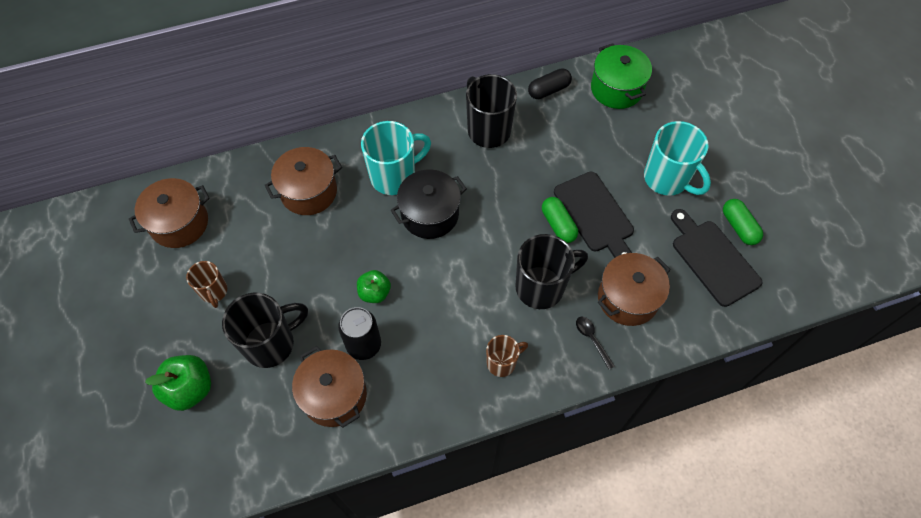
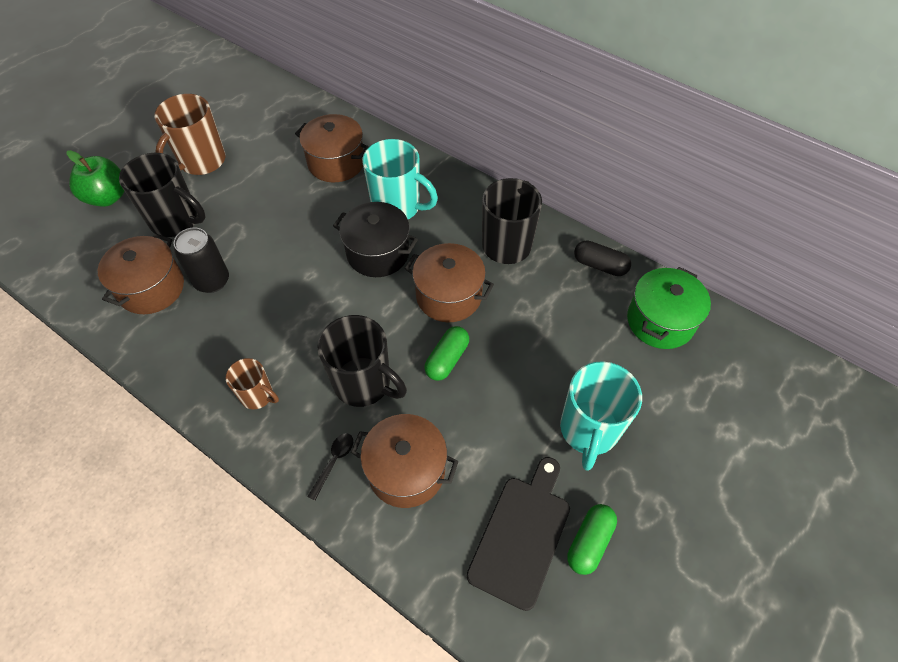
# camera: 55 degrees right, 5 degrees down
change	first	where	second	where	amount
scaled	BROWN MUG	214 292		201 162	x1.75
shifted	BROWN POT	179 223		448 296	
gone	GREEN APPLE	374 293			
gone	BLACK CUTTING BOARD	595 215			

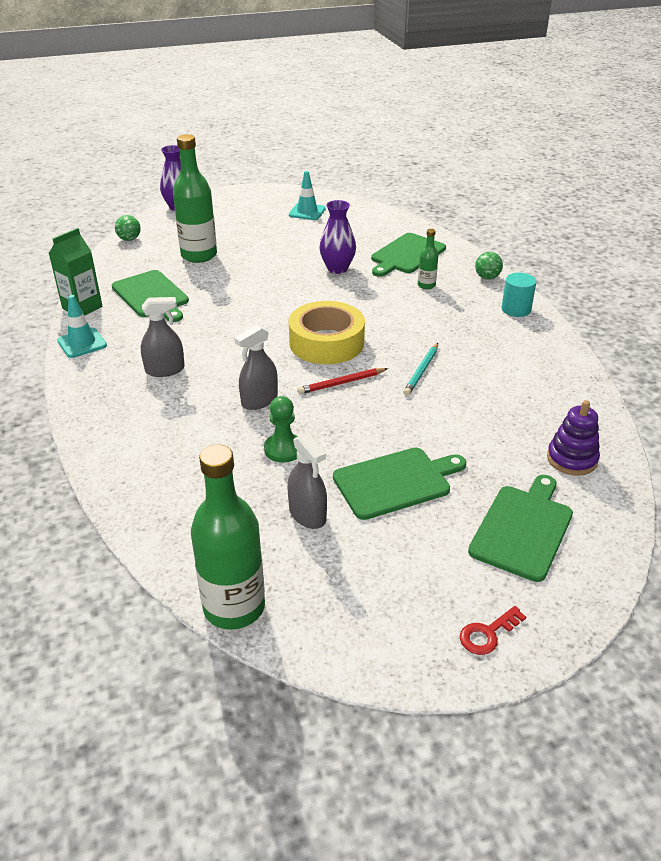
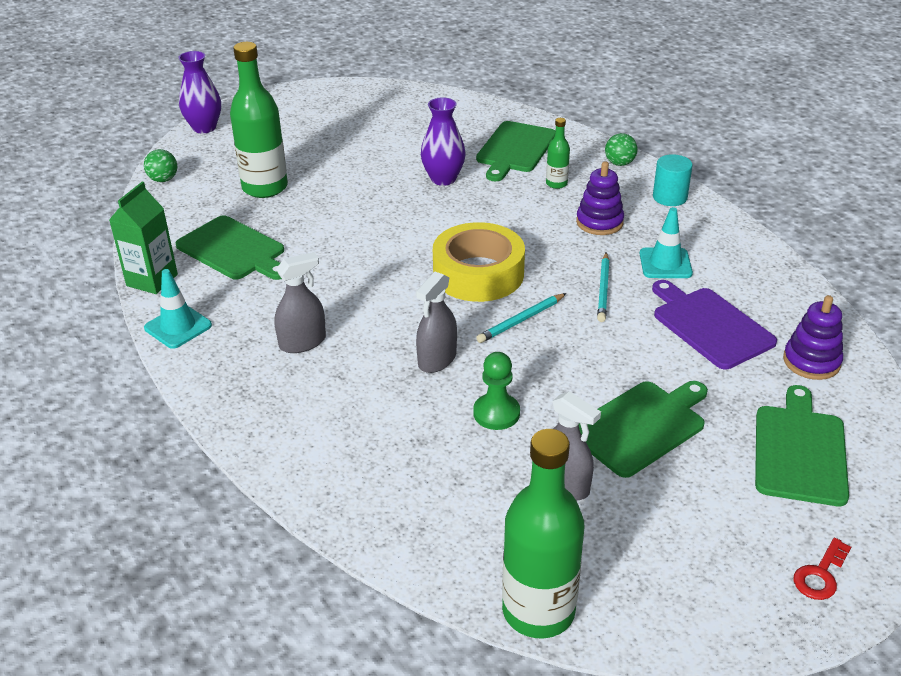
# camera: 15 degrees left, 0 degrees up
change	first	where	second	where	amount
repainted	RED PENCIL	341 383	TURQUOISE PENCIL	521 320	
new			PURPLE STACKING TOY	599 222	
shifted	TURQUOISE TRAFFIC CONE	307 212		665 263	
new			PURPLE CUTTING BOARD	709 326	

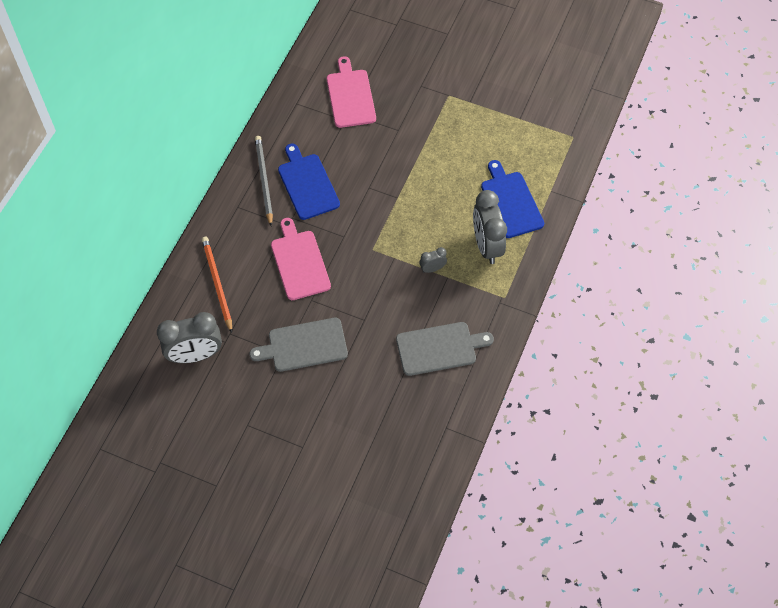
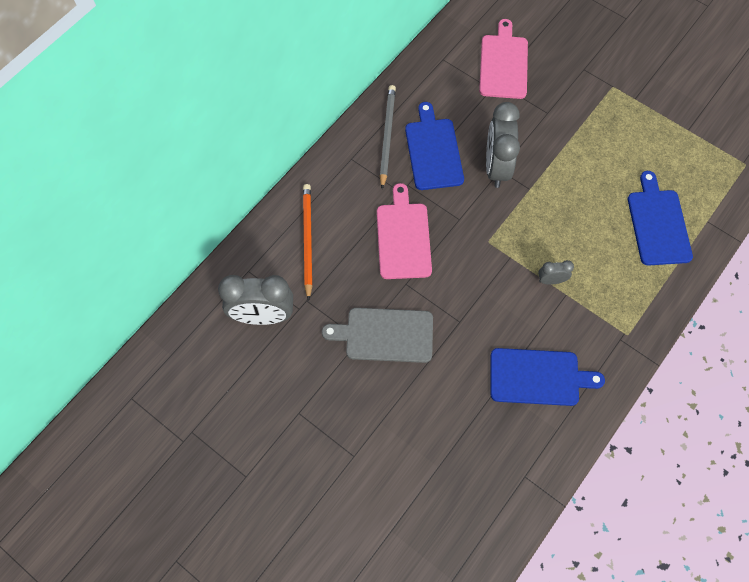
# camera: 15 degrees right, 5 degrees up
change	first	where	second	where	amount
shifted	GREY CLOCK	486 246		496 167	
repainted	GREY CUTTING BOARD	439 348	BLUE CUTTING BOARD	538 377	

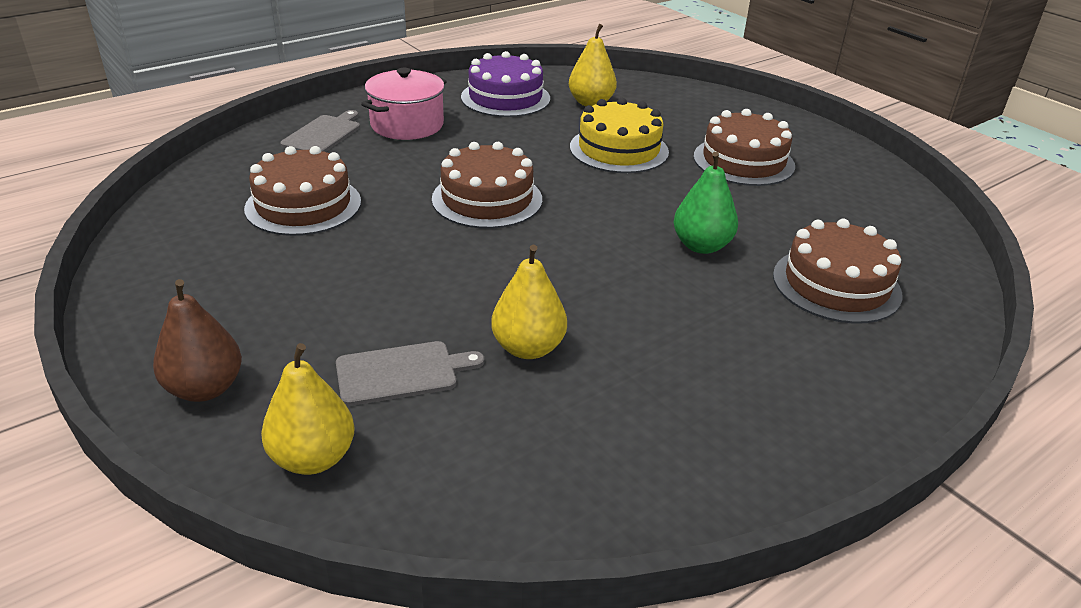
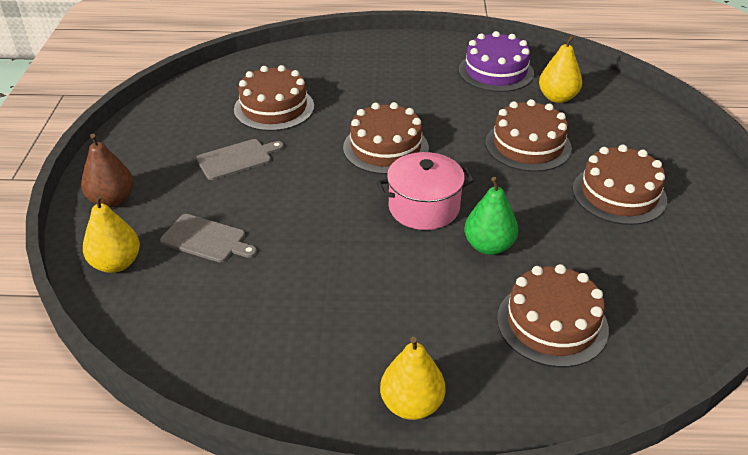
# camera: 40 degrees right, 5 degrees up
change	first	where	second	where	amount
shifted	GREY CUTTING BOARD	323 134		237 159	
shifted	PINK POT	407 125		424 207	
shifted	YELLOW PEAR	528 348		411 404	
repainted	YELLOW CAKE	619 149	BROWN CAKE	528 145	

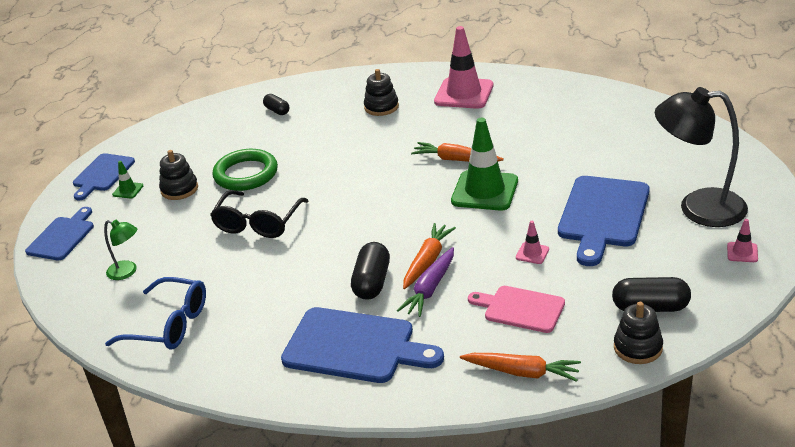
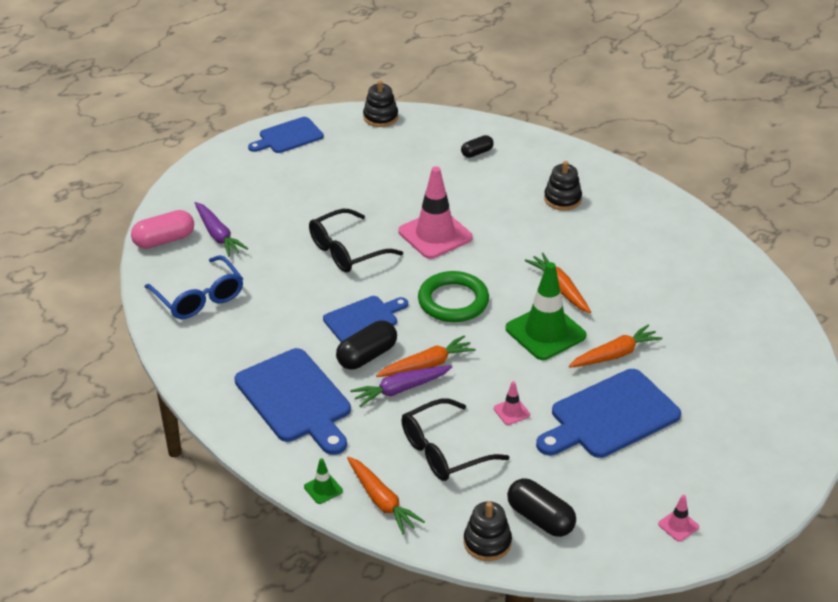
# camera: 35 degrees right, 5 degrees up
change	first	where	second	where	amount
new			PINK CAPSULE	164 240	
swapped	GREEN LAMP	127 272	PURPLE CARROT	218 235	
shifted	GREEN TRAFFIC CONE	128 190		323 489	
shifted	BLUE CUTTING BOARD	62 237		363 319	
shifted	BLACK STACKING TOY	179 189		380 117	
shifted	PINK TRAFFIC CONE	464 94		435 235	
swapped	PINK CUTTING BOARD	520 309	BLACK GLASSES	443 451	
shifted	GREEN RING	246 174		453 301	
rotated	BLACK CAPSULE	277 111		477 153	60 degrees clockwise
new			ORANGE CARROT	615 355	
gone	BLACK LAMP	698 208			

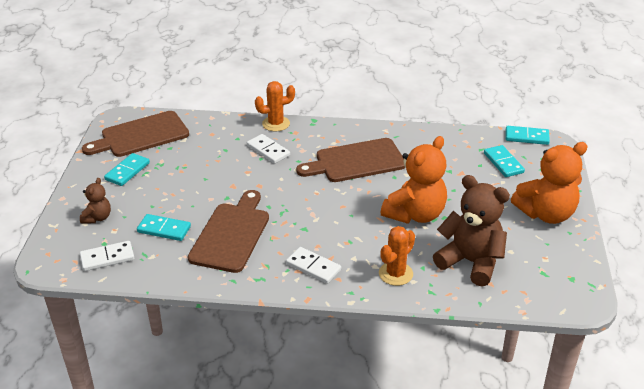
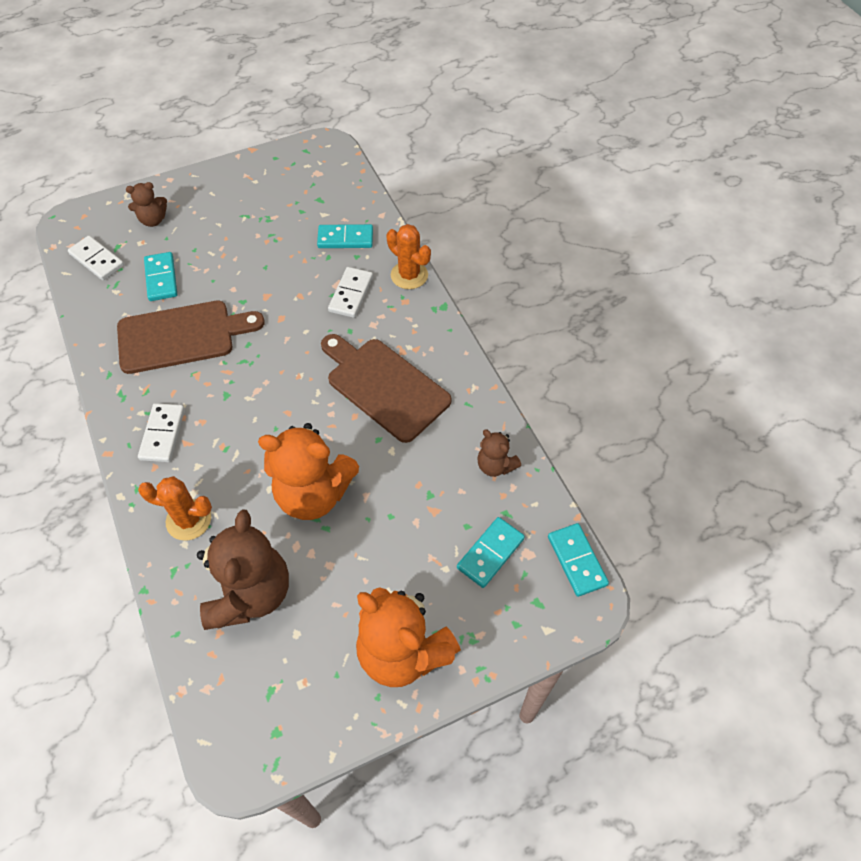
# camera: 60 degrees right, 20 degrees up
change	first	where	second	where	amount
shifted	TURQUOISE DOMINO	127 171		345 238	
new			BROWN TEDDY BEAR	495 465	
gone	BROWN CUTTING BOARD	141 135			

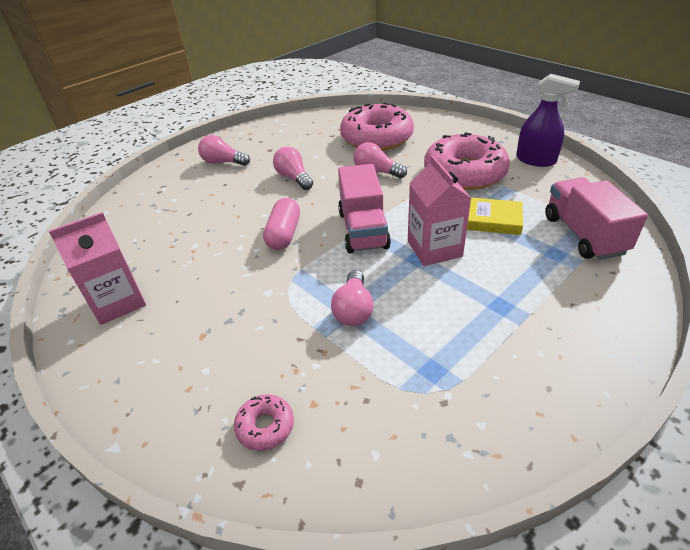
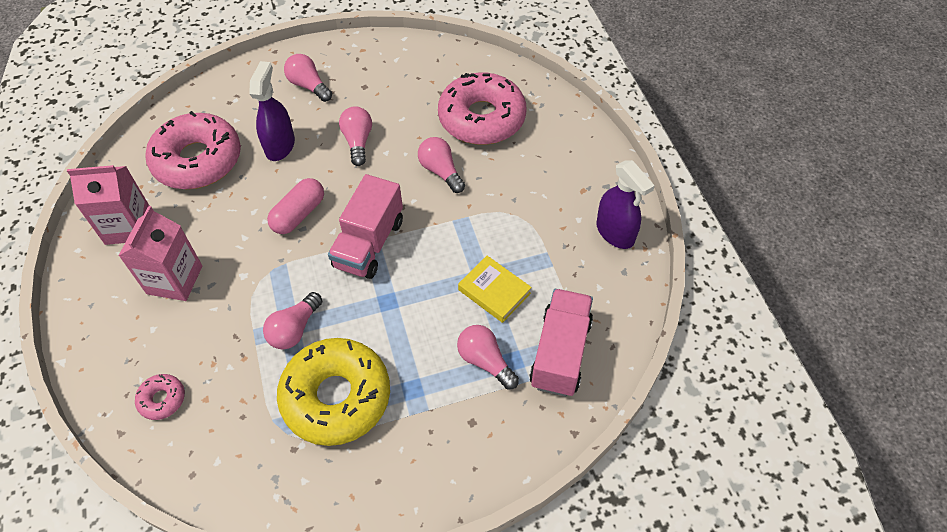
# camera: 25 degrees right, 15 degrees up
change	first	where	second	where	amount
shifted	PINK CARTON	434 249		174 280	
shifted	PINK DONUT	464 173		198 160	
new			PURPLE SPRAY BOTTLE	280 146	
new			YELLOW DONUT	336 397	
new			PINK LIGHT BULB	485 361	

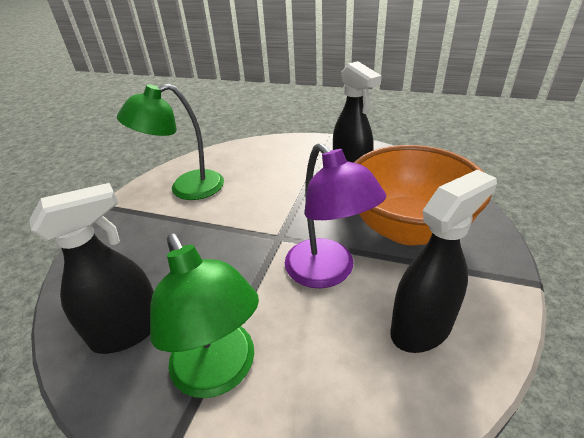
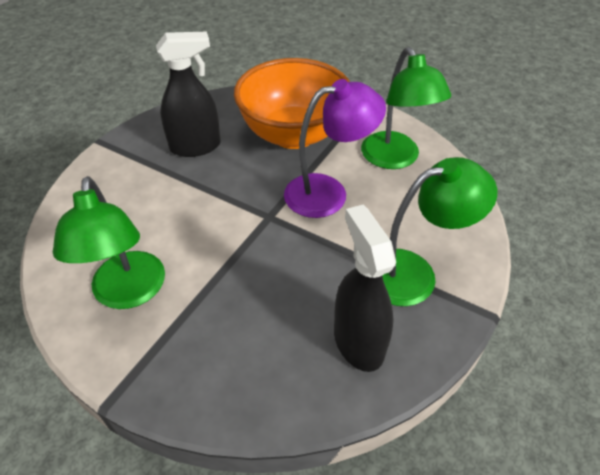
# camera: 80 degrees left, 10 degrees up
change	first	where	second	where	amount
swapped	BLACK SPRAY BOTTLE	421 328	GREEN LAMP	395 159	

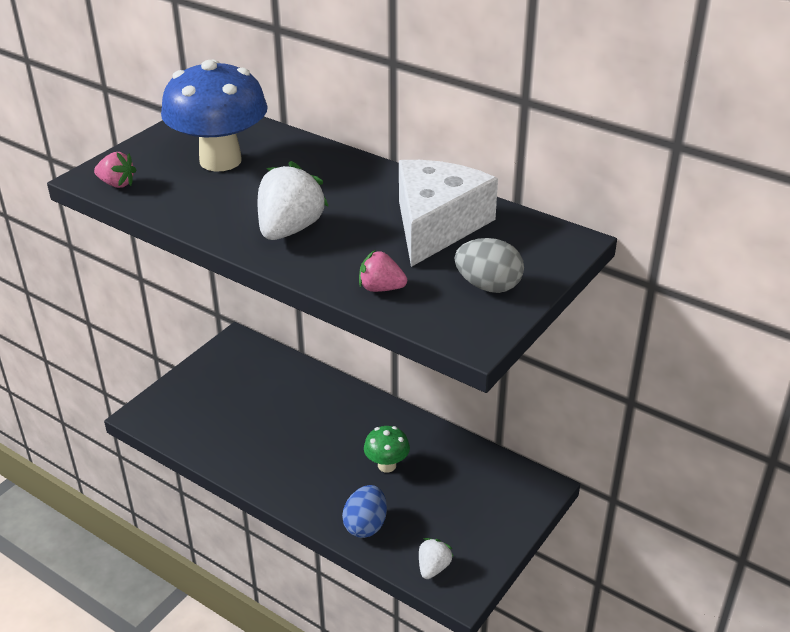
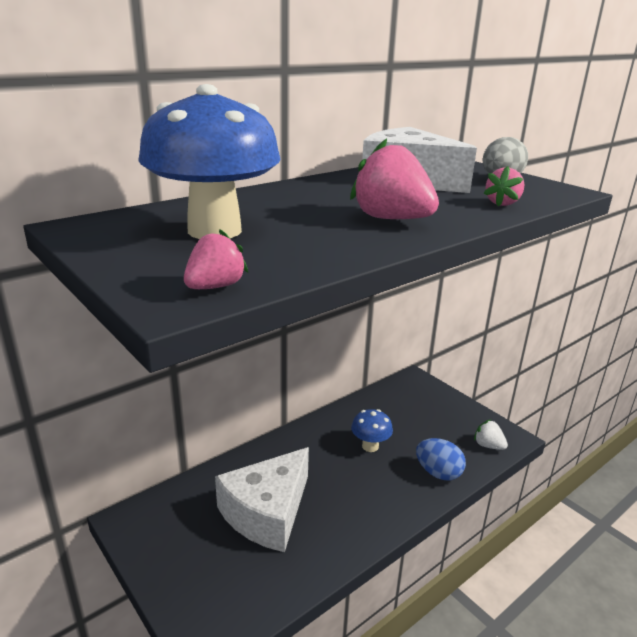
# camera: 75 degrees left, 10 degrees down
change	first	where	second	where	amount
new			WHITE CHEESE	267 512	
repainted	WHITE STRAWBERRY	289 229	PINK STRAWBERRY	391 219	
repainted	GREEN MUSHROOM	387 465	BLUE MUSHROOM	370 446	

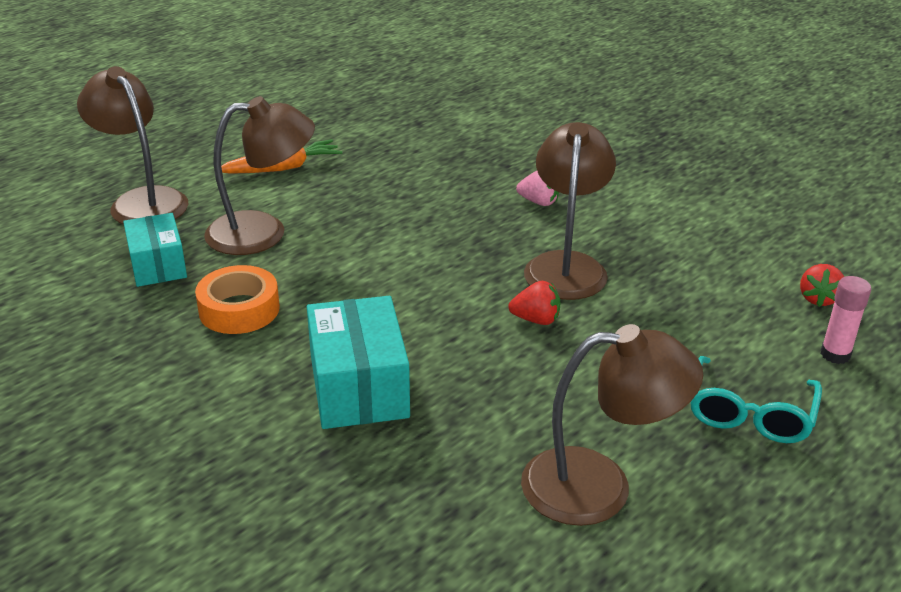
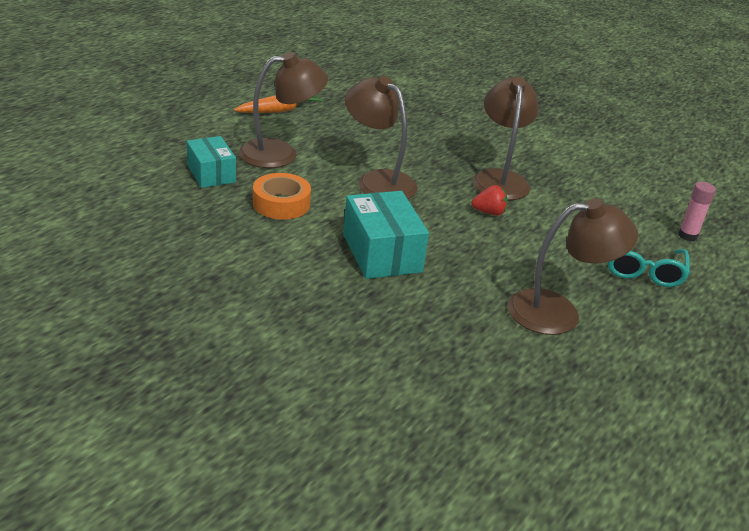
# camera: 10 degrees left, 0 degrees up
change	first	where	second	where	amount
shifted	BROWN LAMP	142 201		378 181	
gone	PINK STRAWBERRY	539 202			
gone	RED STRAWBERRY	818 299			

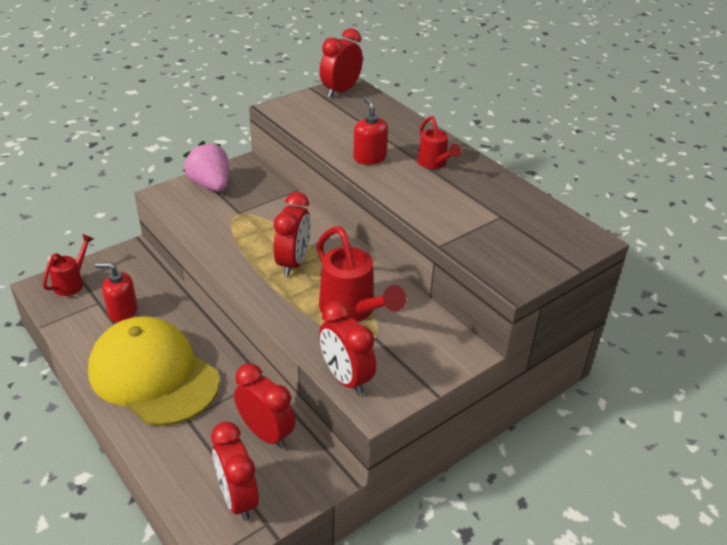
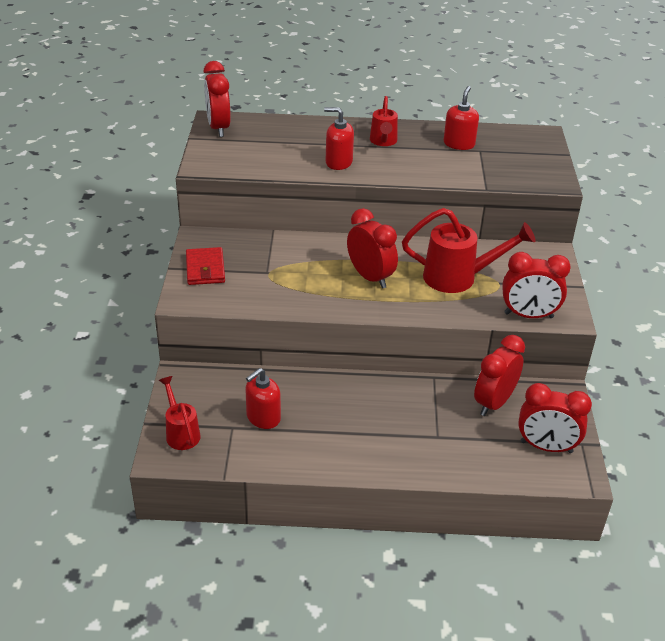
# camera: 50 degrees left, 0 degrees up
change	first	where	second	where	amount
swapped	PINK STRAWBERRY	210 185	RED WALLET	205 269	
rotated	RED WATERING CAN	434 164		383 142	75 degrees clockwise
new			RED SOAP DISPENSER	459 144	
rotated	RED CLOCK	266 433		494 403	45 degrees counterclockwise
gone	YELLOW CAP	153 375			

